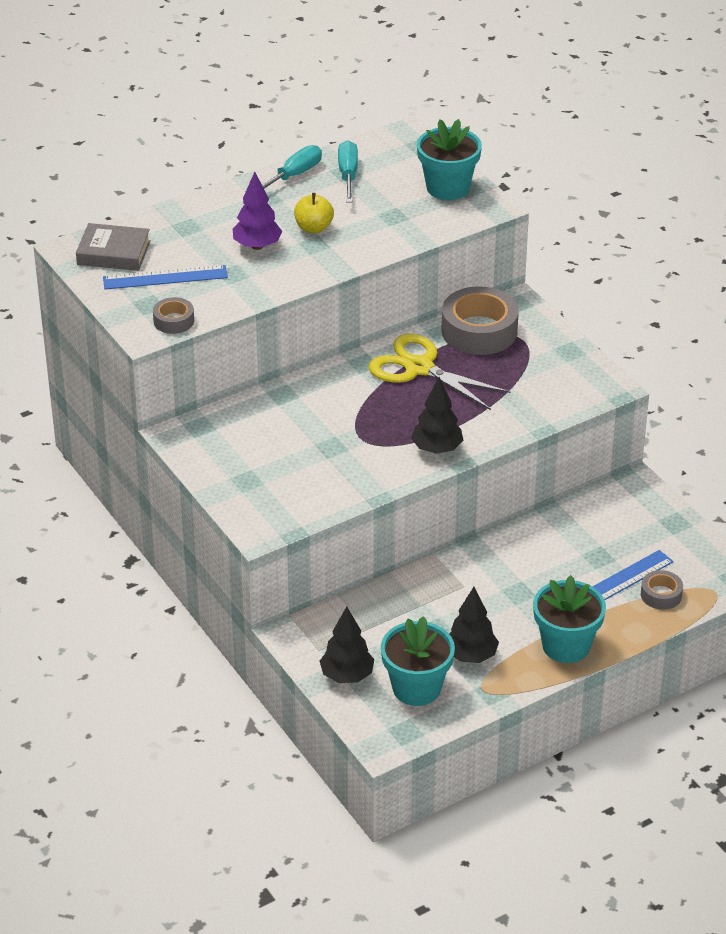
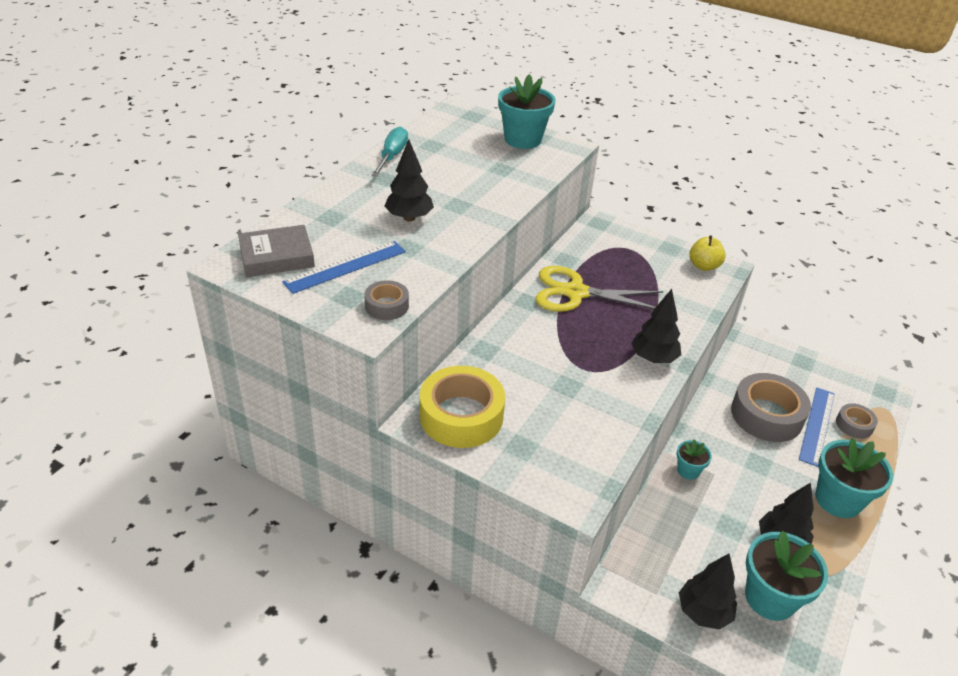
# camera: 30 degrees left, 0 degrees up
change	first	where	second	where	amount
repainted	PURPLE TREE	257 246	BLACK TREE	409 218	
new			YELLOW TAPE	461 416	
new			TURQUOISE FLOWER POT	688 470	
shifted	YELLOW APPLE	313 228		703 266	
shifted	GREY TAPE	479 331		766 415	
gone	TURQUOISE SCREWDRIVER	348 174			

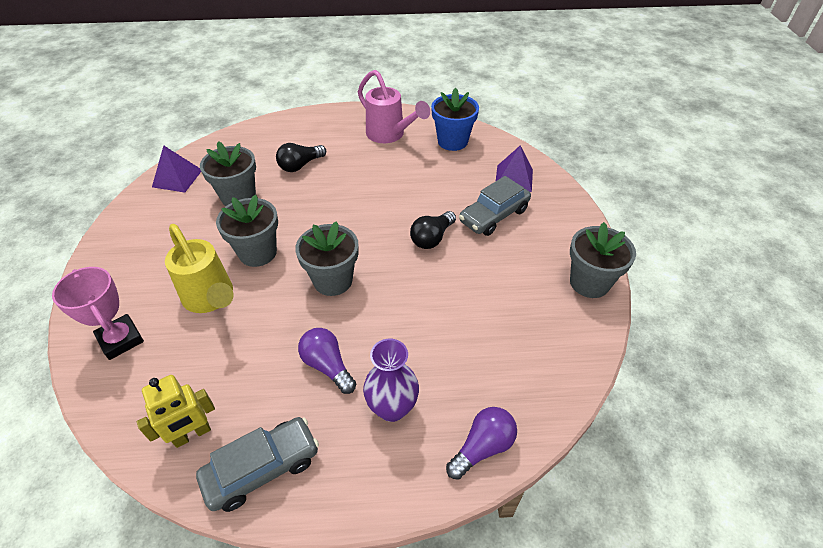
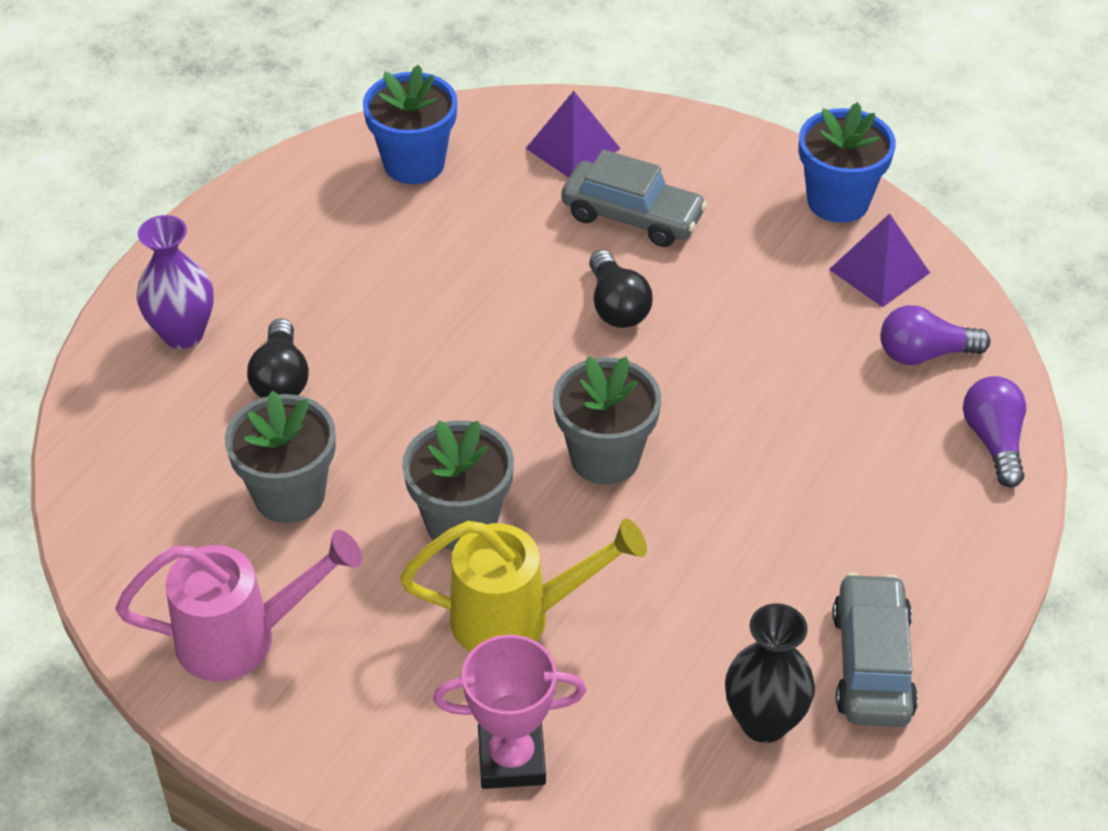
# camera: 55 degrees left, 0 degrees up
change	first	where	second	where	amount
shifted	PINK WATERING CAN	390 135		244 638	
shifted	PURPLE VASE	392 408		183 333	
rotated	GREY CAR	494 216		632 216	60 degrees counterclockwise
swapped	YELLOW ROBOT	192 434	BLACK VASE	764 722	
repainted	GREY FLOWER POT	589 283	BLUE FLOWER POT	838 201	
shifted	PURPLE PYRAMID	177 178		879 271	
shifted	PURPLE LIGHT BULB	327 366		924 354	

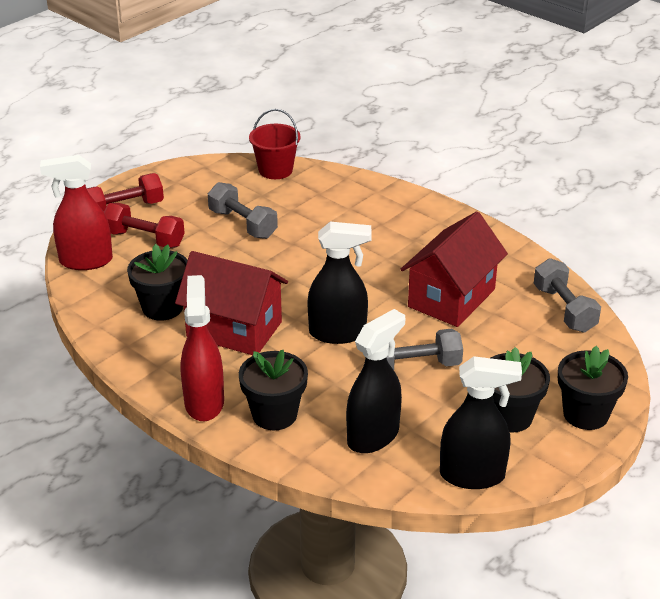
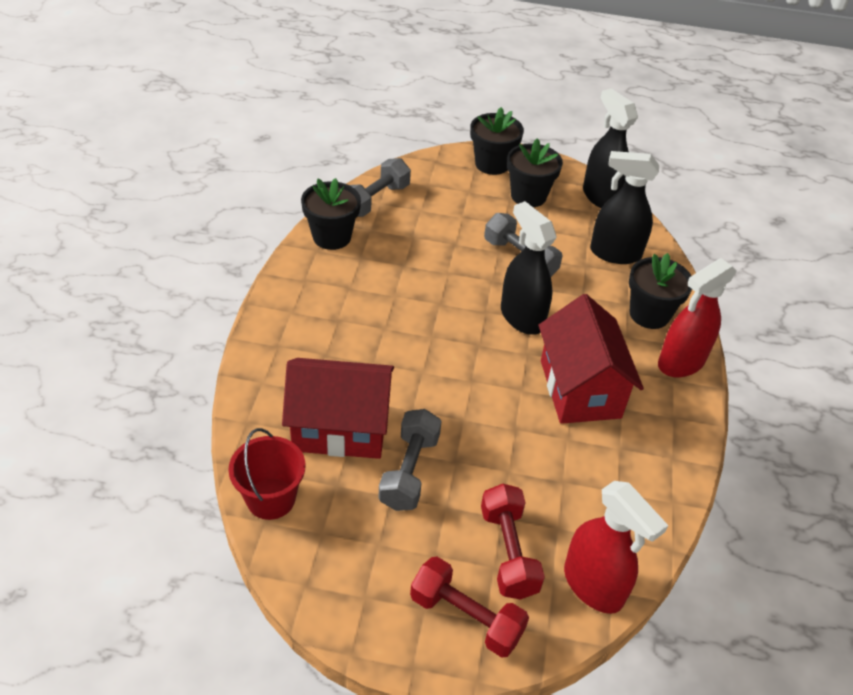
# camera: 125 degrees left, 10 degrees up
change	first	where	second	where	amount
shifted	RED HOUSE	451 298		340 428	
shifted	BLACK FLOWER POT	162 308		332 237	

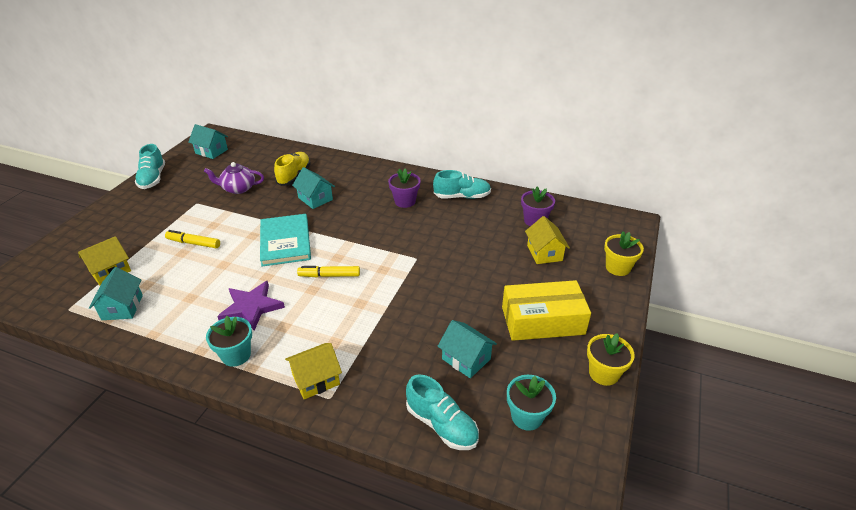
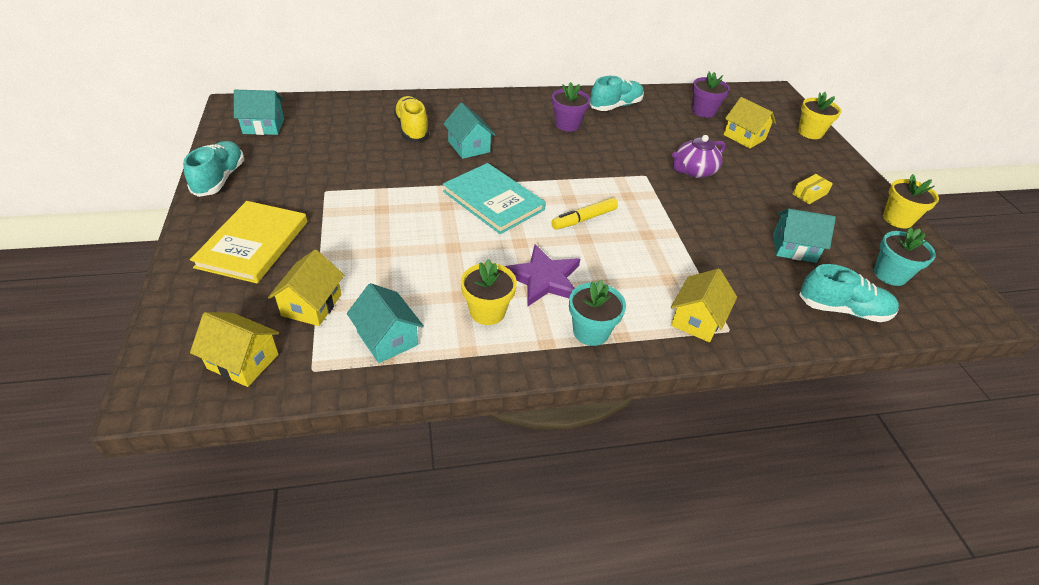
# camera: 35 degrees left, 5 degrees up
change	first	where	second	where	amount
rotated	TURQUOISE SHOE	153 179		220 179	135 degrees counterclockwise
new			YELLOW BOOK	253 244	
new			YELLOW HOUSE	243 361	
rotated	TURQUOISE HOUSE	315 199		469 147	45 degrees clockwise
new			YELLOW FLOWER POT	487 311	
shifted	PURPLE TEAPOT	238 188		693 171	
scaled	YELLOW BOX	542 320		809 194	x0.42
gone	YELLOW MARKER	193 243			

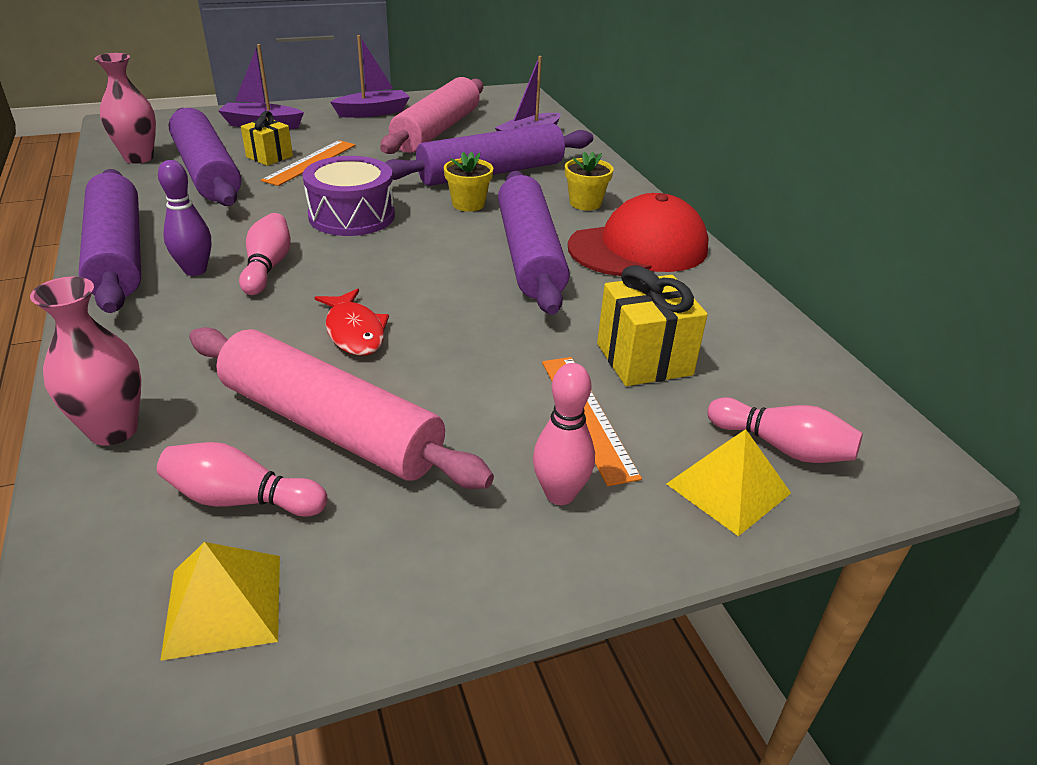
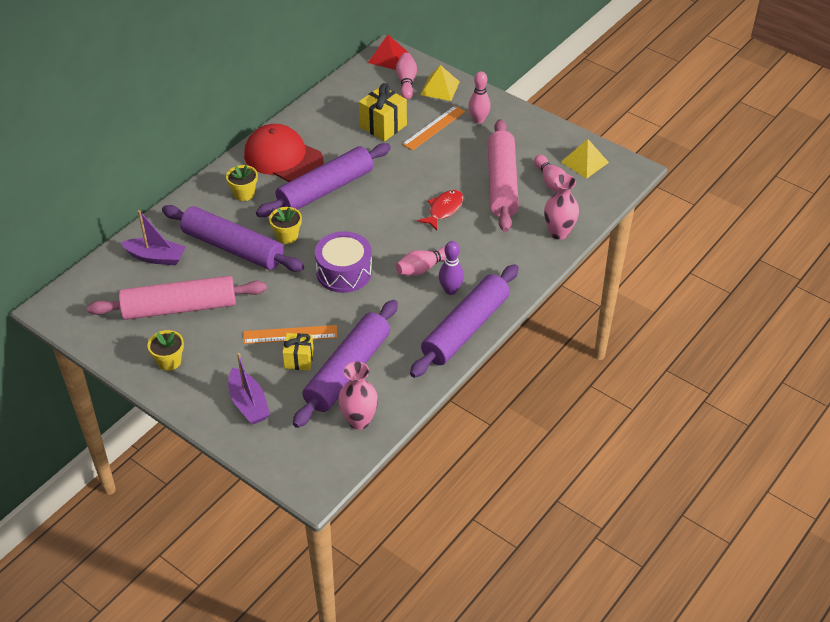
# camera: 120 degrees left, 10 degrees up
change	first	where	second	where	amount
swapped	PURPLE BOAT	373 112	YELLOW FLOWER POT	169 361	
new			RED PYRAMID	388 57	

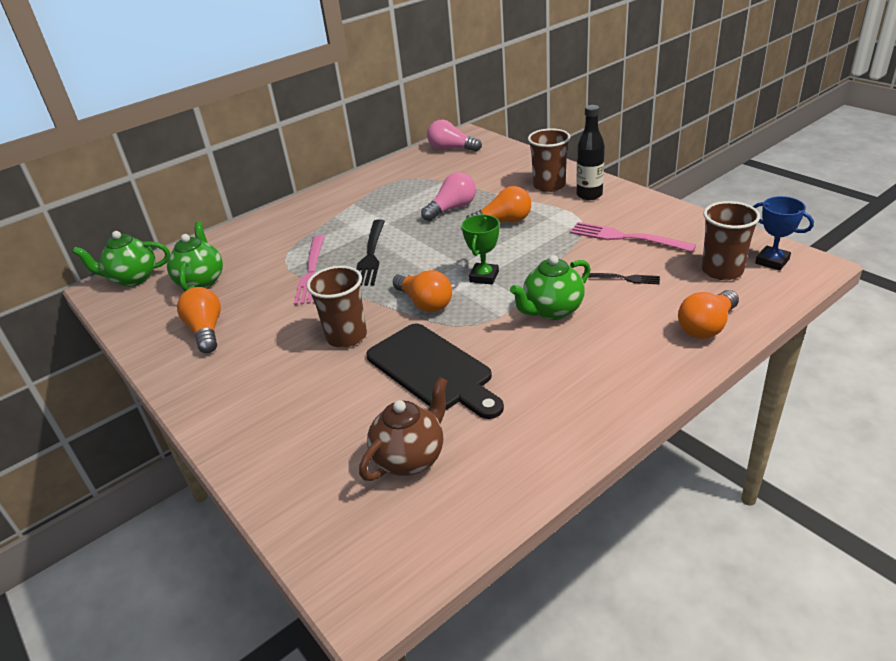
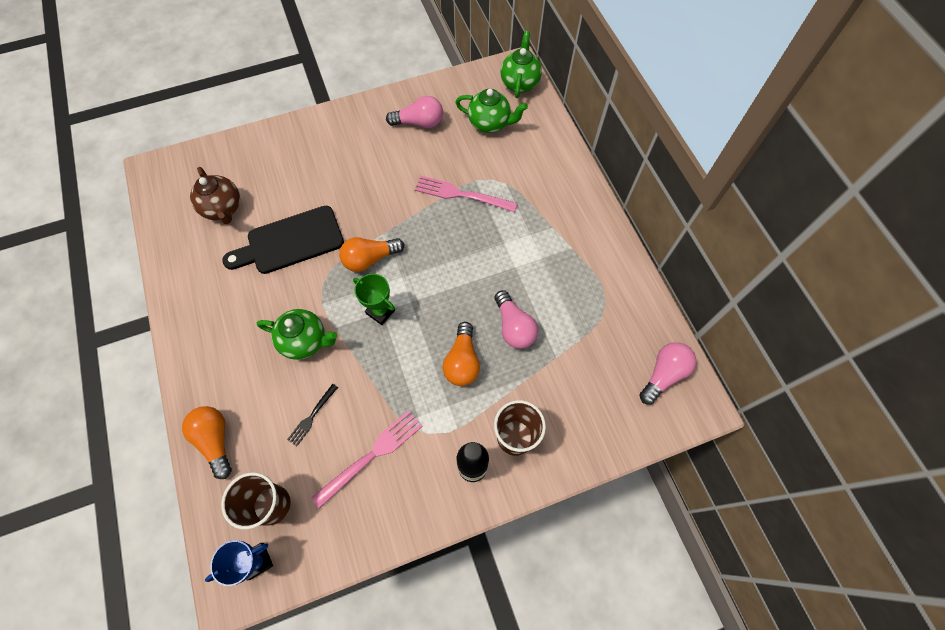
# camera: 105 degrees right, 30 degrees up
change	first	where	second	where	amount
rotated	GREEN TEAPOT	552 311		305 341	120 degrees clockwise
repainted	ORANGE LIGHT BULB	206 331	PINK LIGHT BULB	419 123	
gone	BROWN CUP	346 336			
gone	BLACK FORK	371 255			

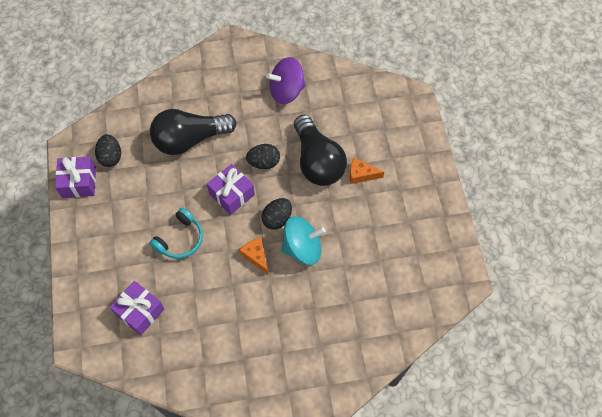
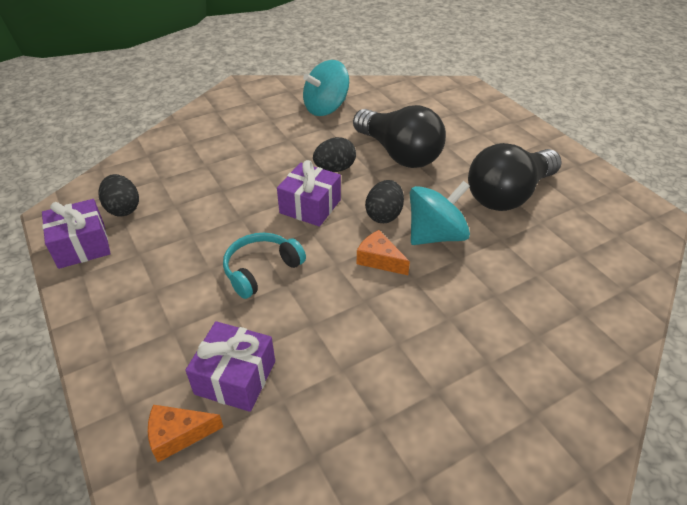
# camera: 20 degrees left, 20 degrees down
change	first	where	second	where	amount
shifted	ORANGE CHEESE	361 174		178 435	
rotated	TURQUOISE HEADPHONES	180 239		261 270	150 degrees counterclockwise
repainted	PURPLE SPINNING TOP	286 91	TURQUOISE SPINNING TOP	326 108	
shifted	BLACK LIGHT BULB	190 139		508 195	

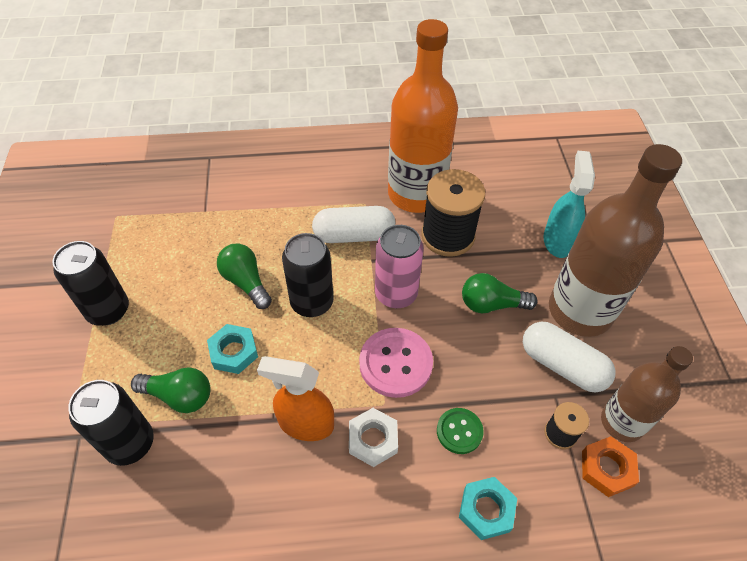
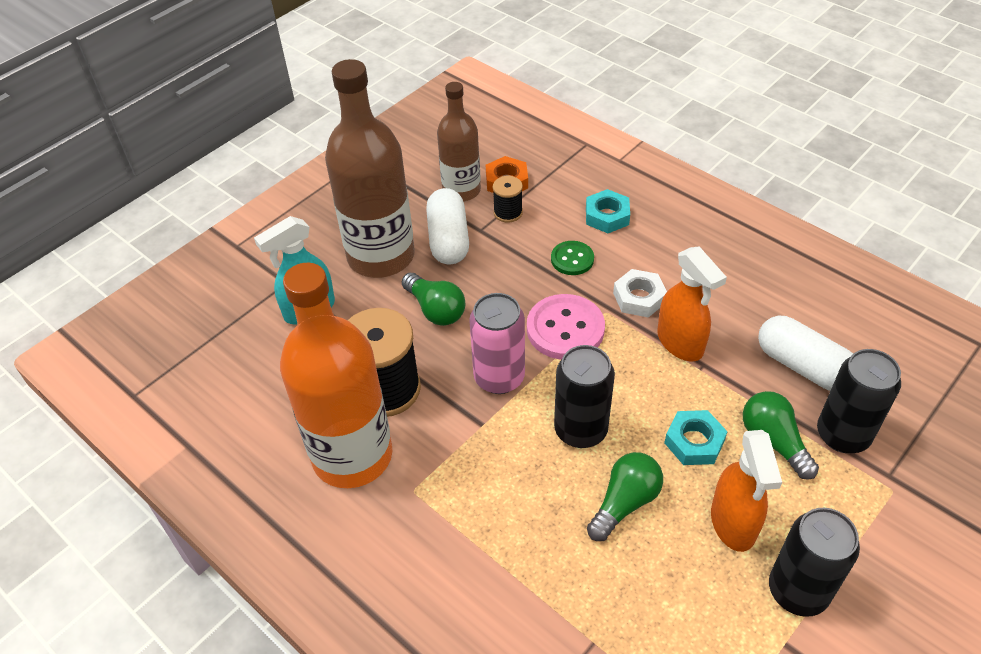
# camera: 130 degrees left, 5 degrees down
change	first	where	second	where	amount
rotated	GREEN LIGHT BULB	246 282		625 503	150 degrees counterclockwise
new			ORANGE SPRAY BOTTLE	733 523	
shifted	WHITE CAPSULE	354 235		803 366	

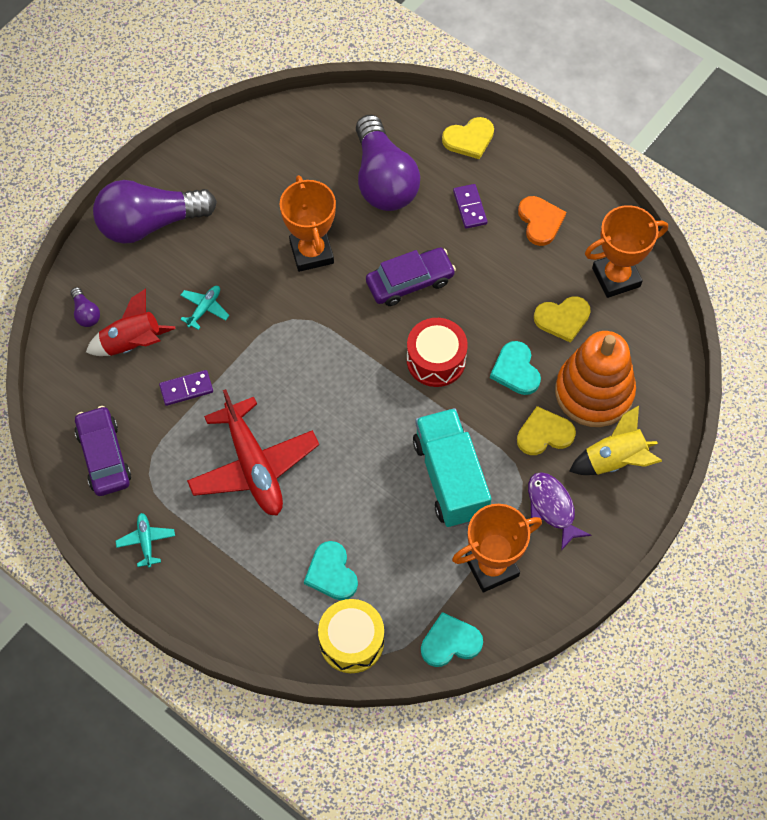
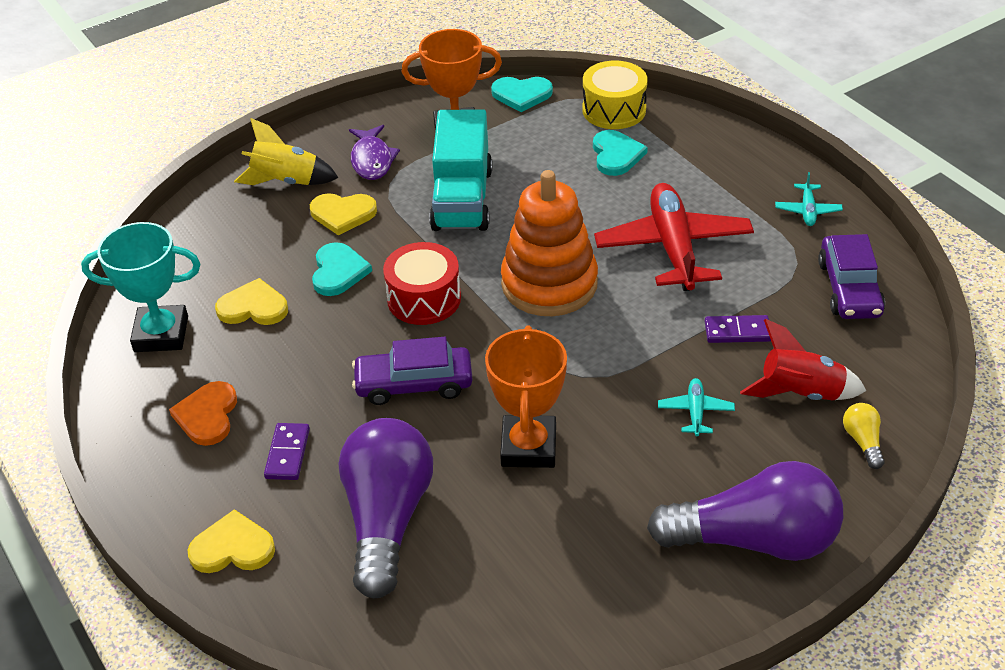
# camera: 160 degrees left, 20 degrees down
change	first	where	second	where	amount
repainted	ORANGE TROPHY	616 277	TURQUOISE TROPHY	161 334	
shifted	ORANGE STACKING TOY	594 392		549 284	
rotated	TURQUOISE PLANE	204 309		695 412	135 degrees clockwise
repainted	PURPLE LIGHT BULB	86 313	YELLOW LIGHT BULB	863 441	

